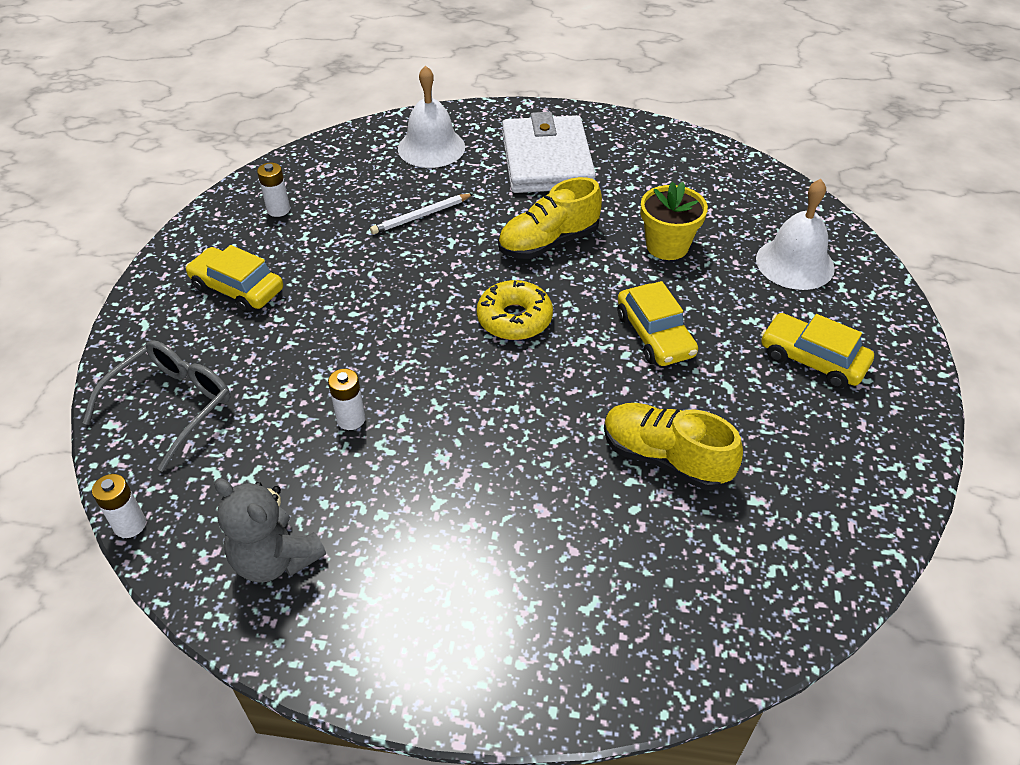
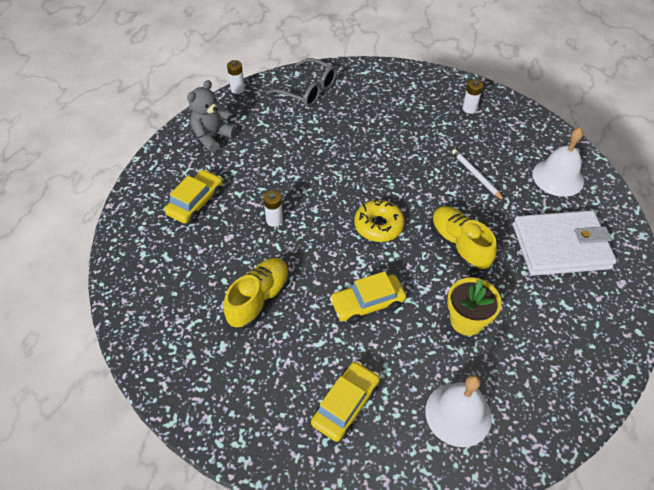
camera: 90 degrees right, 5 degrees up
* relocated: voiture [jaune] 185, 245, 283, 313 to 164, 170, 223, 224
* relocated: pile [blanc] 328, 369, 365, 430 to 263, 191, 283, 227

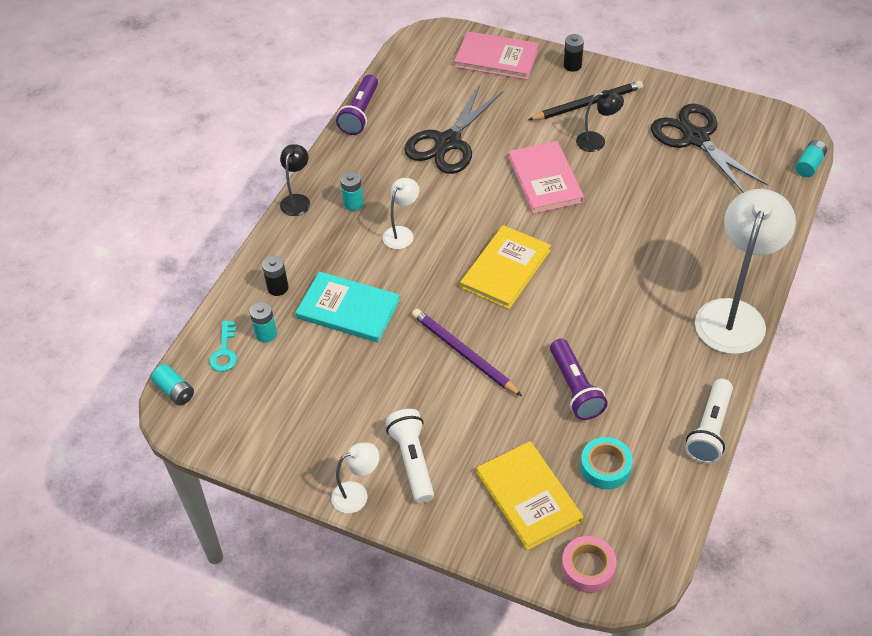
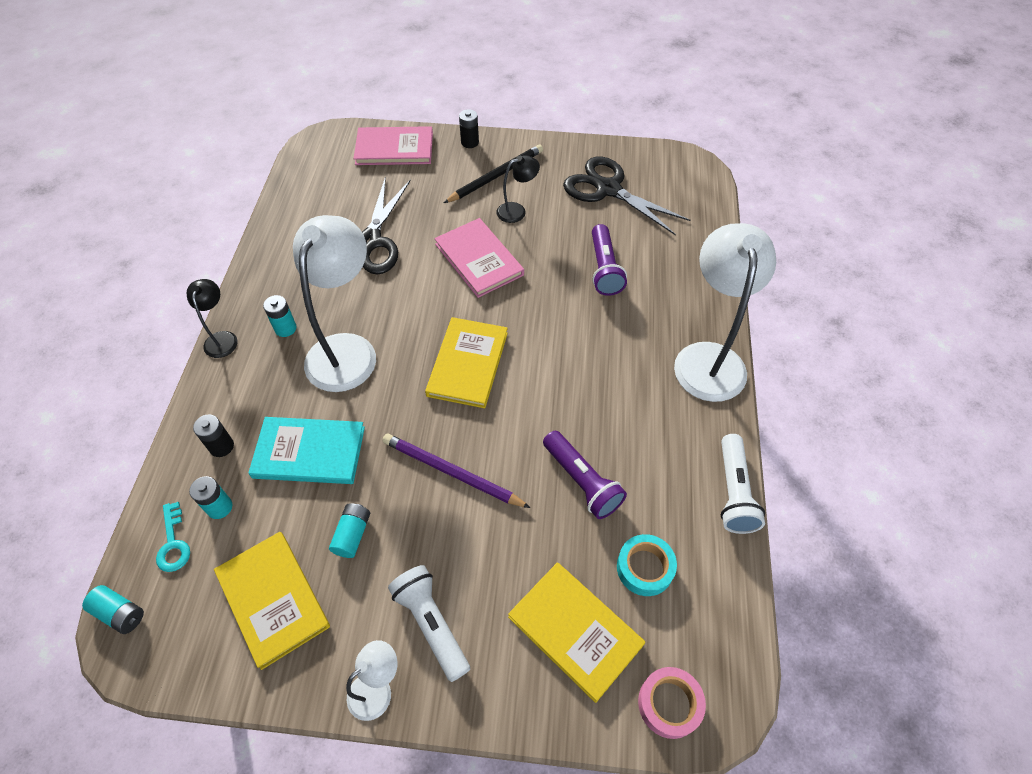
camera: 20 degrees left, 5 degrees up
* relocated: lampe de poche [violet] 336, 75, 378, 135 to 592, 224, 627, 296
* relocated: pile [turquoise] 795, 140, 827, 177 to 329, 503, 370, 558
* size: lampe [blanc] 383, 178, 419, 249 = 293, 215, 376, 392 x2.11
* appeared: livre [jaune] 214, 532, 330, 670

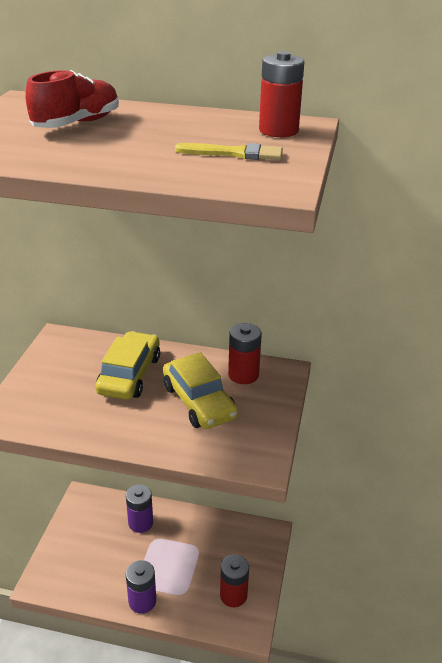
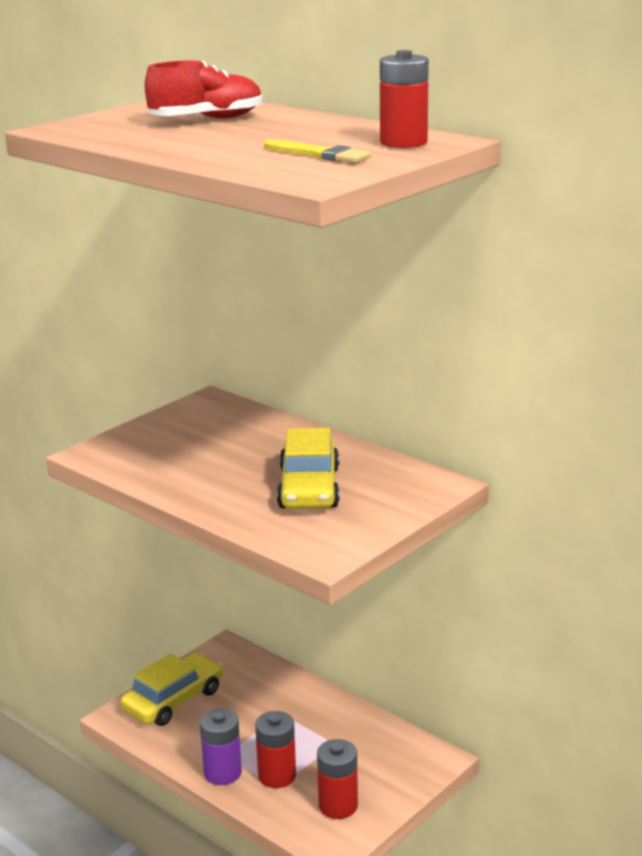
camera: 30 degrees right, 10 degrees down
* relocated: pile [rouge] 228, 323, 262, 384 to 255, 711, 296, 788
* relocated: voiture [jaune] 95, 331, 160, 400 to 121, 652, 223, 726
* missing: pile [violet] 126, 484, 153, 533

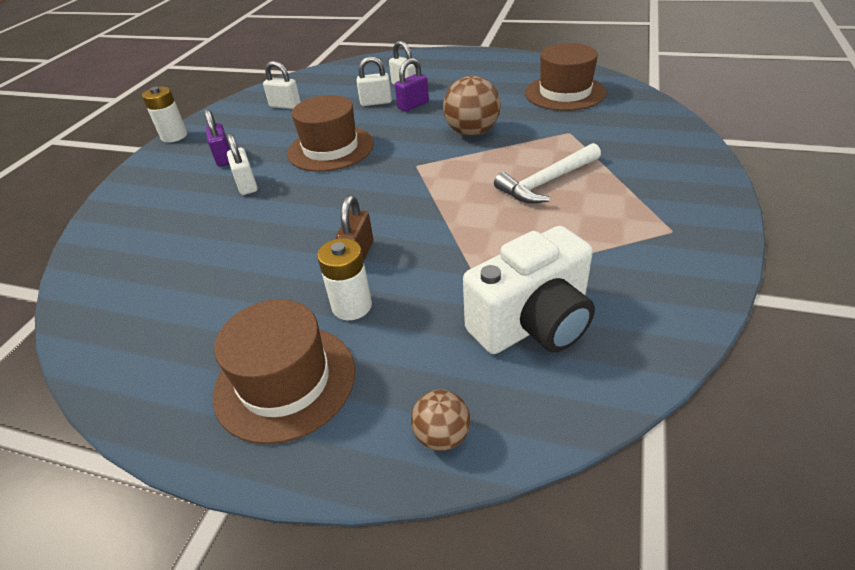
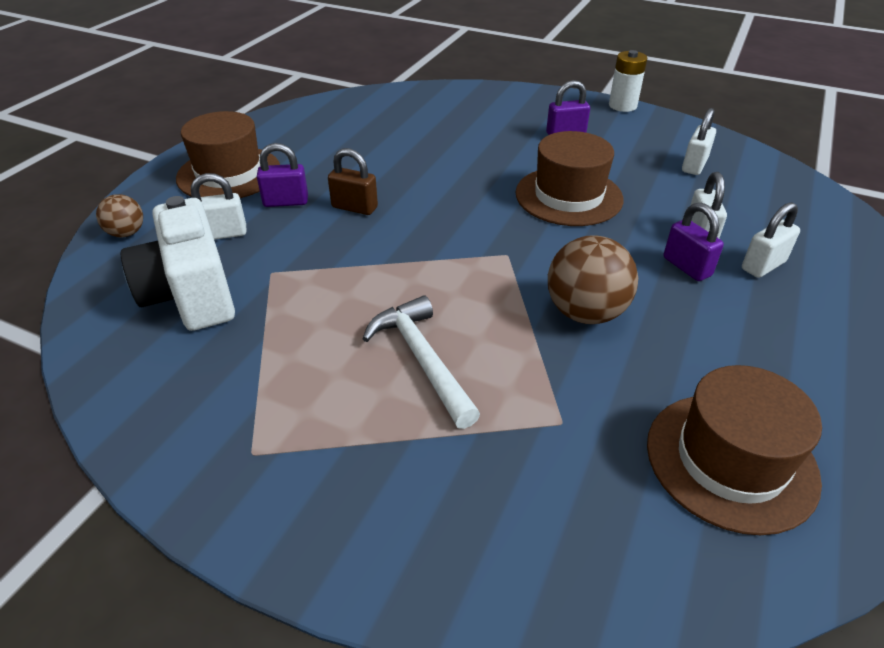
camera: 95 degrees right, 0 degrees up
* relocated: cadenas [blanc] 227, 133, 258, 195 to 191, 173, 246, 240
* exchanged: pile [blanc] 317, 238, 372, 320 to cadenas [violet] 257, 143, 308, 207

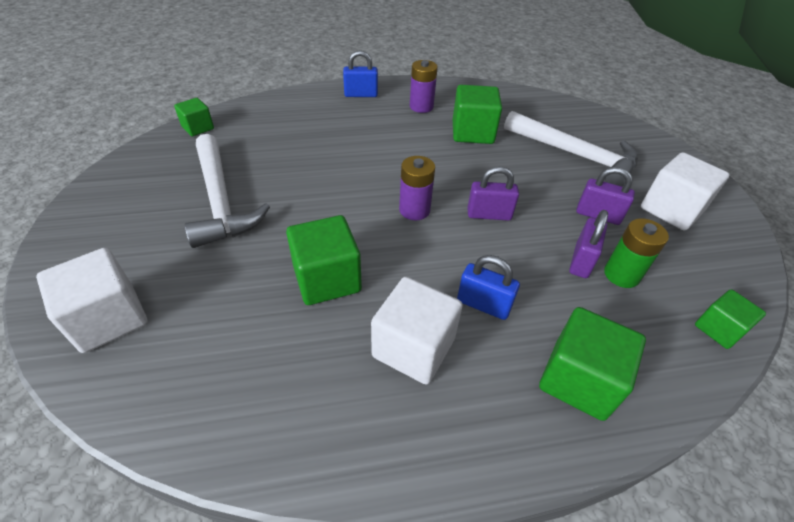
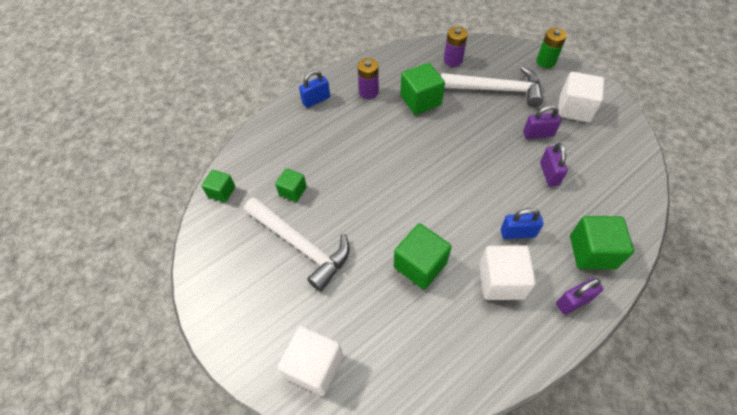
camera: 25 degrees left, 10 degrees up
* relocated: pile [violet] 399, 156, 435, 220 to 444, 26, 468, 67
* relocated: cadenas [violet] 467, 166, 519, 221 to 556, 278, 604, 314
* relocated: pile [vert] 604, 218, 669, 288 to 537, 28, 567, 68
* relocated: cube [vert] 695, 289, 766, 349 to 275, 168, 307, 202

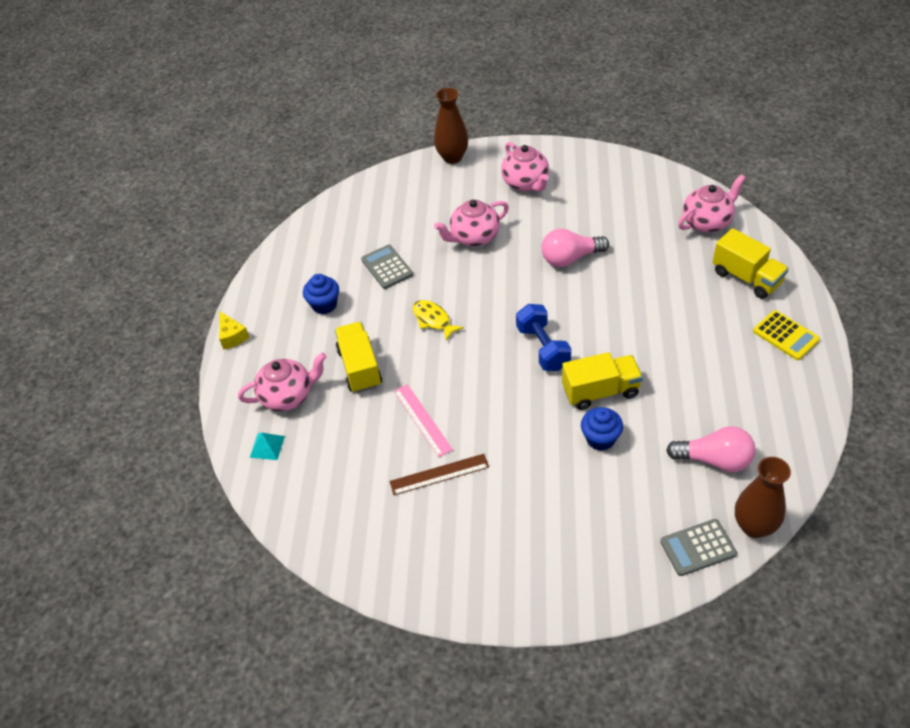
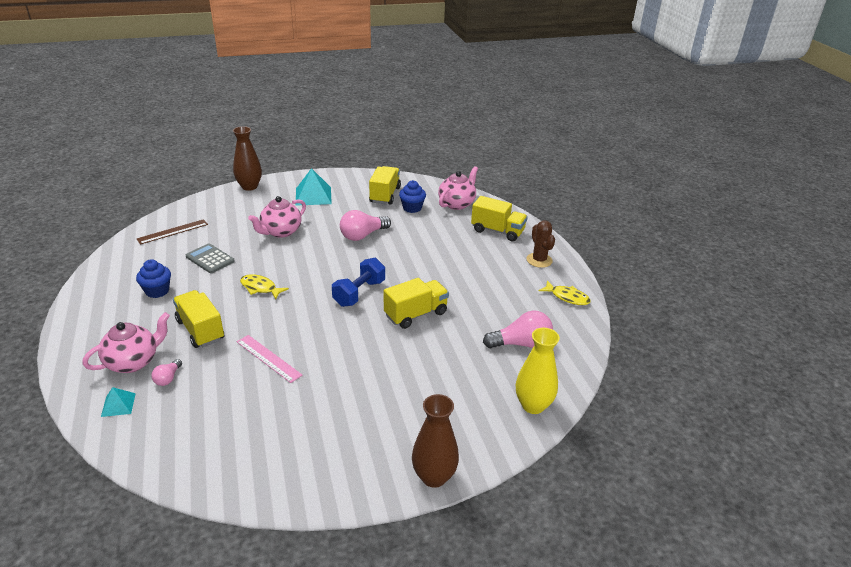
camera: 25 degrees left, 15 degrees down
* exchanged: théière [rose] 501, 142, 549, 192 to pyramide [turquoise] 295, 168, 332, 206
* spun: haltère [bleu] 516, 304, 571, 371 = 332, 258, 385, 307 75 degrees clockwise
* exchanged: calculatrice [jaune] 753, 310, 820, 360 to cactus [marron] 527, 220, 555, 268
* missing: fromage [jaune] 219, 312, 249, 349
* relocated: muffin [bleu] 581, 407, 623, 451 to 399, 180, 426, 213
* relocated: règle [marron] 389, 454, 489, 495 to 137, 219, 208, 245
* relocated: vase [marron] 735, 457, 791, 538 to 412, 394, 459, 488
* exchanged: calculatrice [gris] 660, 519, 737, 576 to vase [jaune] 516, 328, 560, 414
* appeared: camion [jaune] 369, 166, 401, 205
* appeared: poisson [jaune] 539, 280, 591, 305
* appeared: ampoule [rose] 151, 359, 182, 386

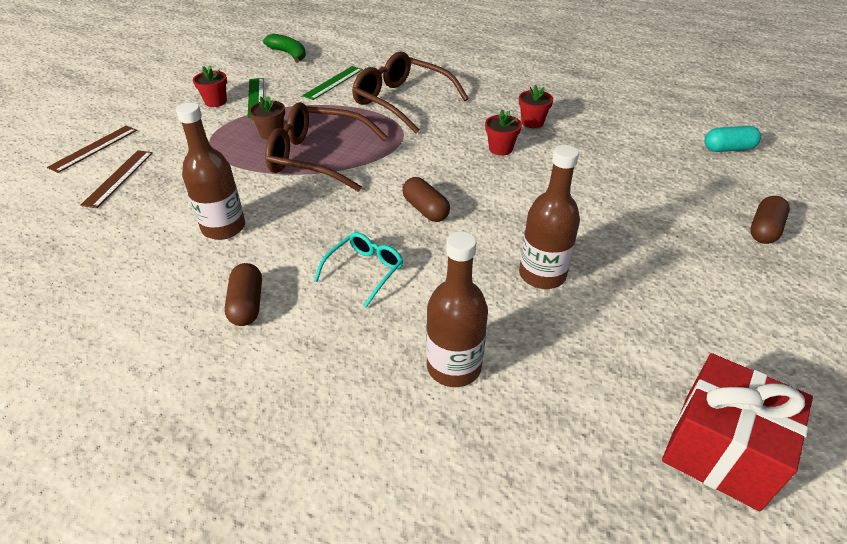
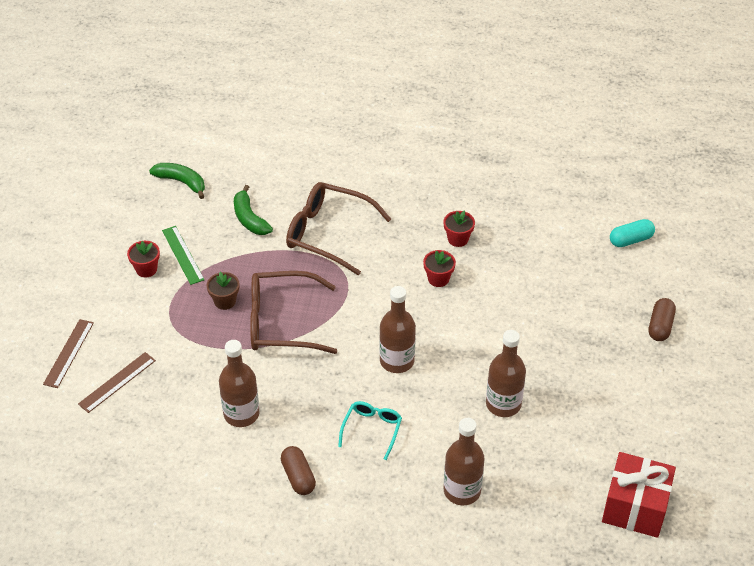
camera: 15 degrees left, 5 degrees up
* exchanged: règle [vert] 302, 66, 363, 100 to banane [vert] 234, 185, 273, 235
* spun: règle [marron] 80, 150, 153, 208 = 78, 352, 156, 413 45 degrees clockwise
* exchanged: gélule [marron] 402, 177, 450, 222 to bouteille [marron] 379, 286, 416, 373

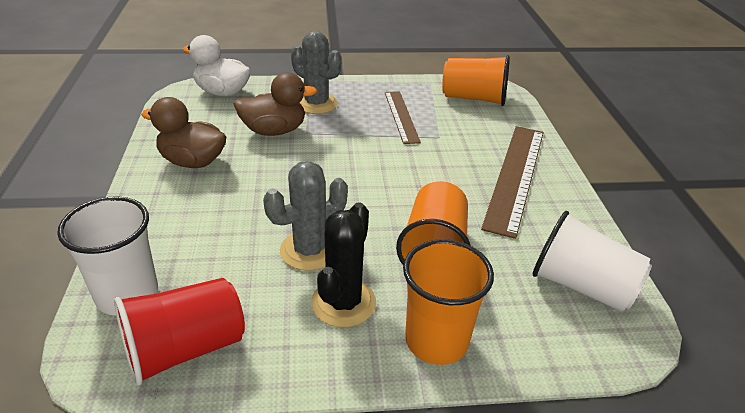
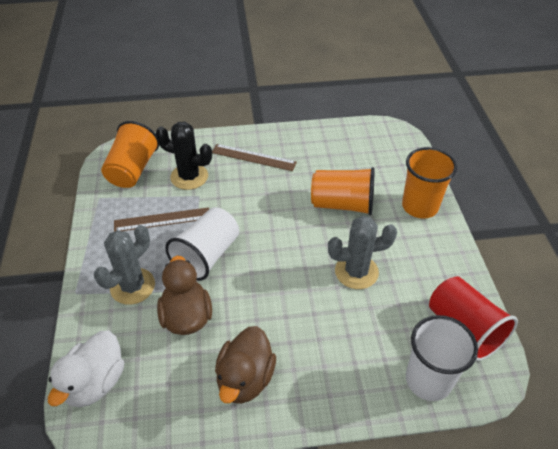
camera: 90 degrees left, 10 degrees up
* size: règle [marron] 481, 126, 544, 239 = 212, 144, 297, 171 x0.61
* spun: cactus [gris] 263, 161, 348, 271 = 328, 216, 397, 289 60 degrees counterclockwise
* relocated: cactus [noir] 311, 202, 376, 327 to 156, 122, 212, 190
* relocated: gobelet [blanc] 533, 211, 652, 312 to 165, 207, 239, 281

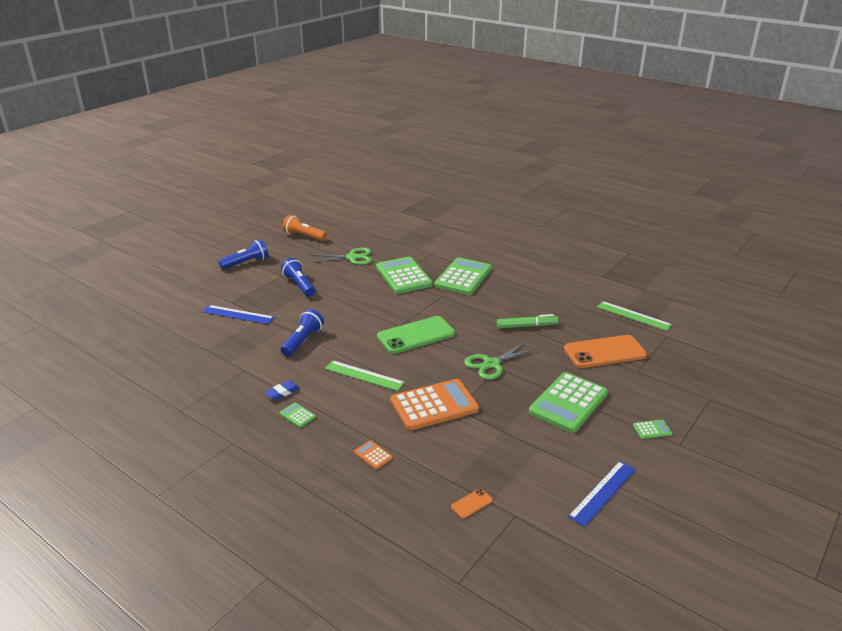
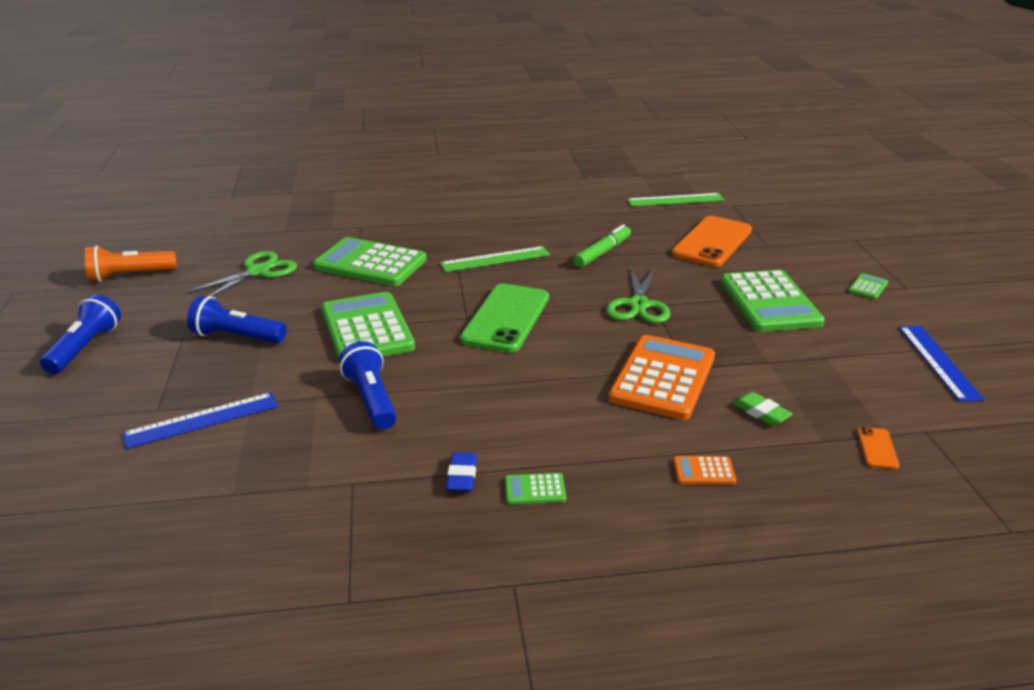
camera: 45 degrees left, 0 degrees up
* relocated: calculatrice [vert] 434, 258, 492, 295 to 322, 292, 415, 358
* relocated: règle [vert] 325, 360, 405, 391 to 440, 246, 550, 272
* appeared: gomme [vert] 733, 392, 793, 426

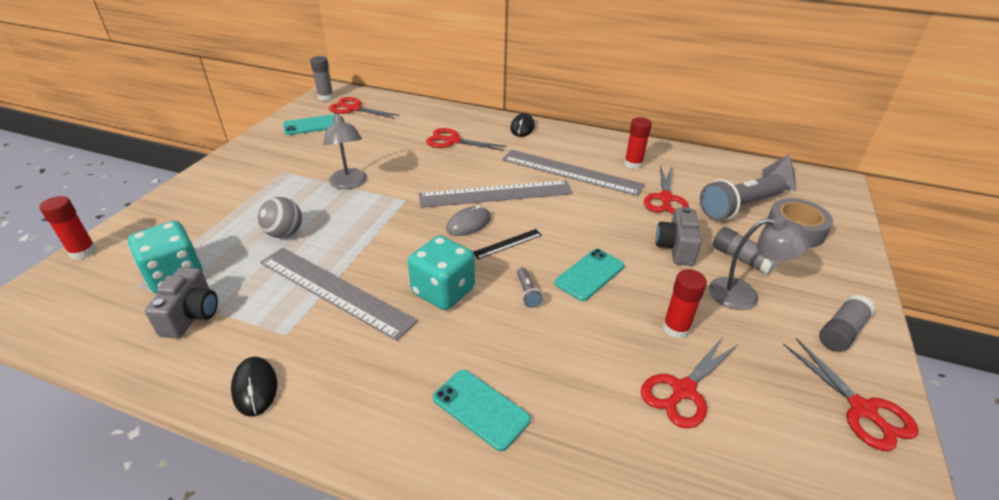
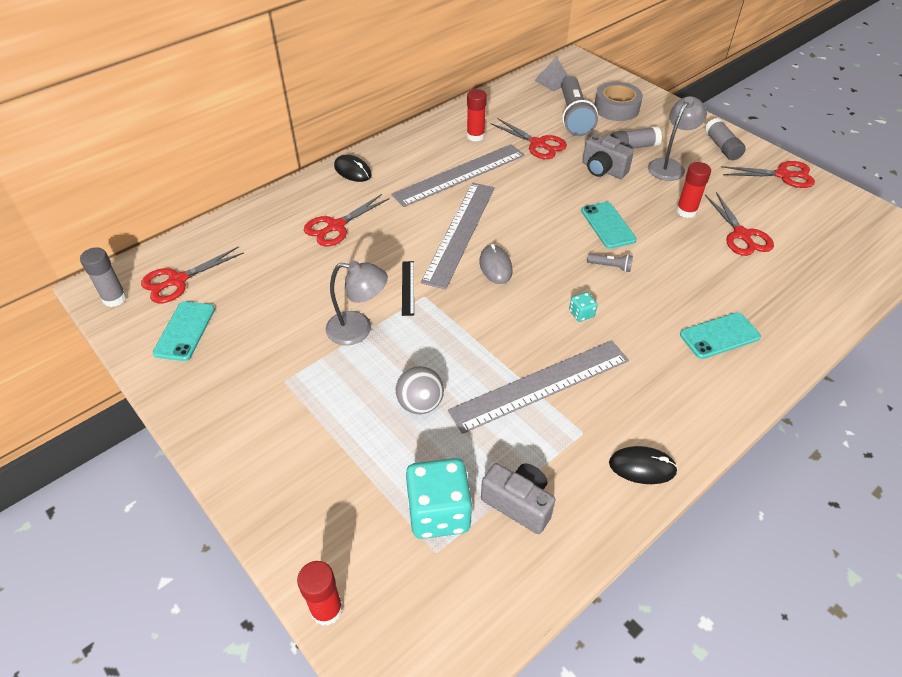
camera: 60 degrees left, 10 degrees up
* relocated: règle [noir] 473, 229, 542, 259 to 402, 261, 414, 316
* size: dé [turquoise] 408, 235, 475, 310 = 569, 292, 597, 322 x0.44

